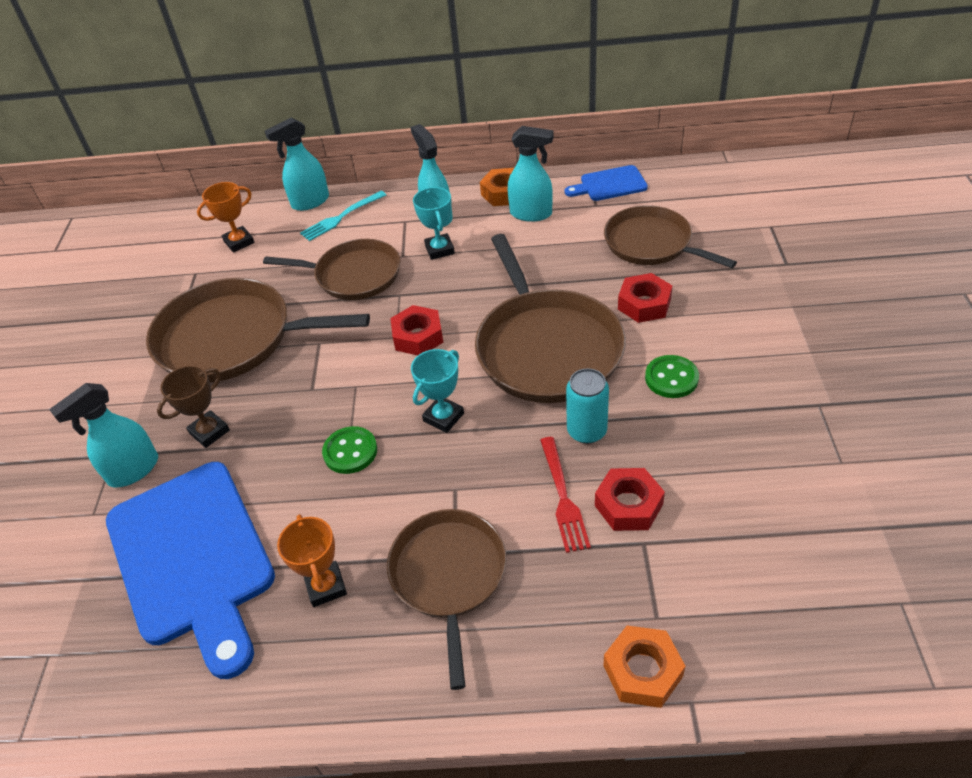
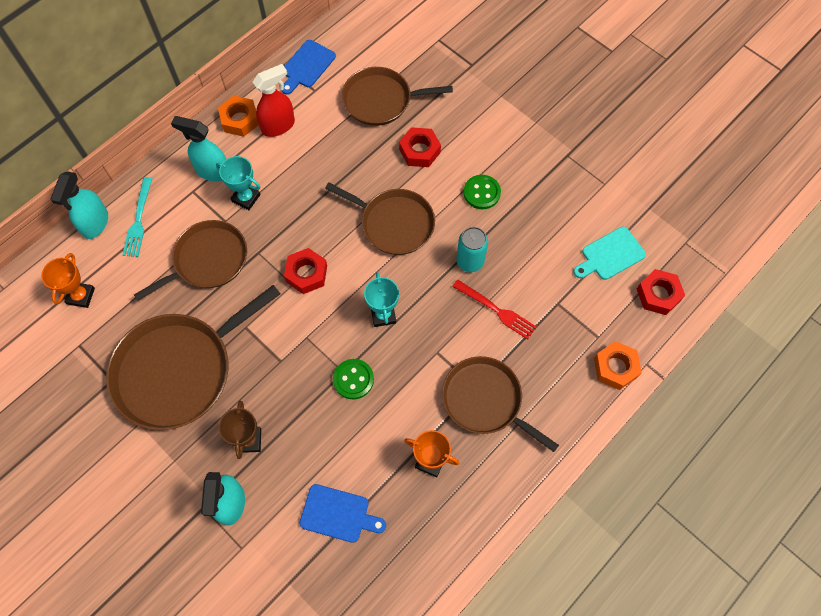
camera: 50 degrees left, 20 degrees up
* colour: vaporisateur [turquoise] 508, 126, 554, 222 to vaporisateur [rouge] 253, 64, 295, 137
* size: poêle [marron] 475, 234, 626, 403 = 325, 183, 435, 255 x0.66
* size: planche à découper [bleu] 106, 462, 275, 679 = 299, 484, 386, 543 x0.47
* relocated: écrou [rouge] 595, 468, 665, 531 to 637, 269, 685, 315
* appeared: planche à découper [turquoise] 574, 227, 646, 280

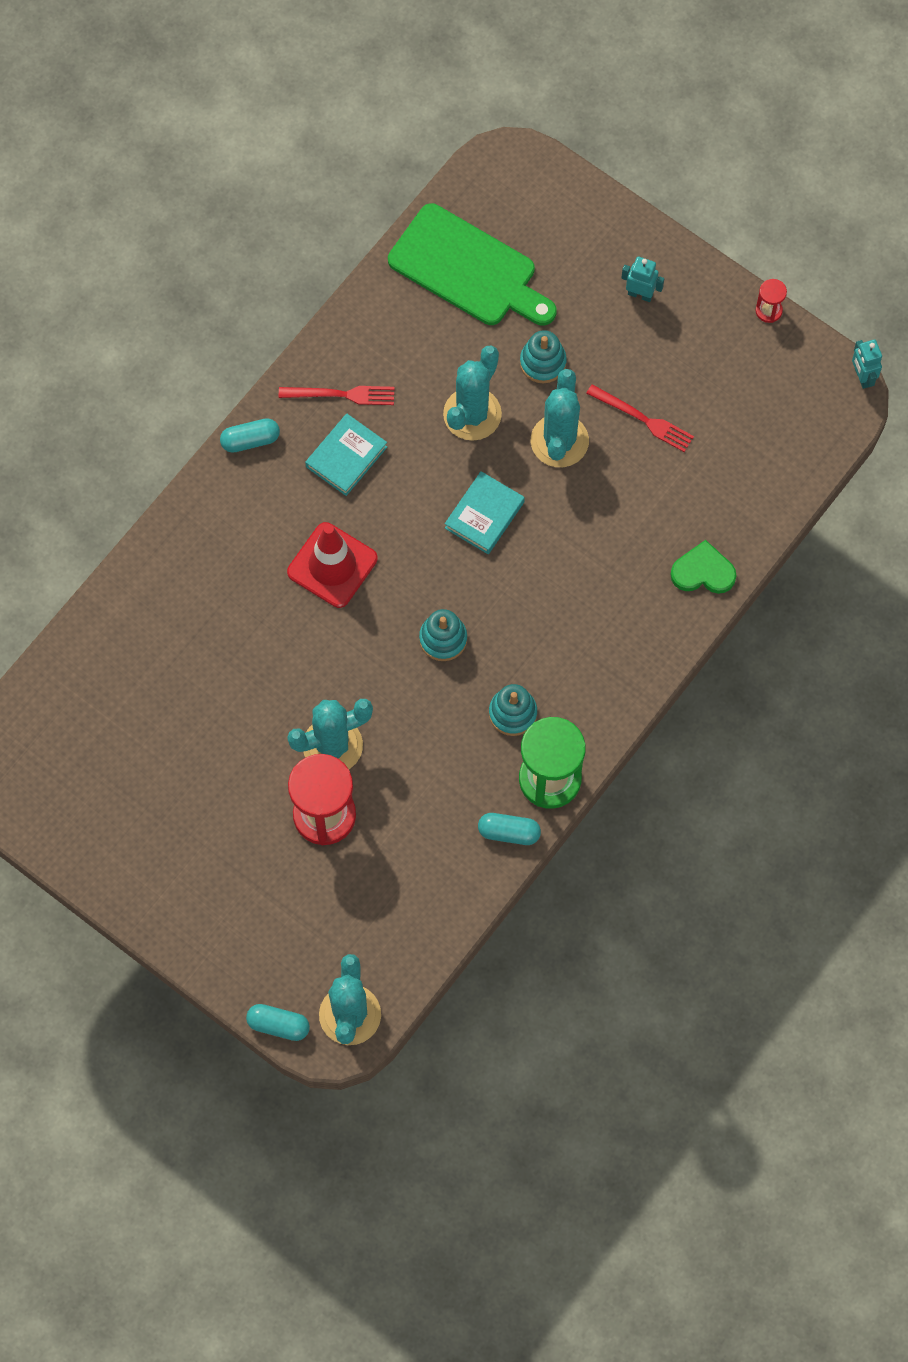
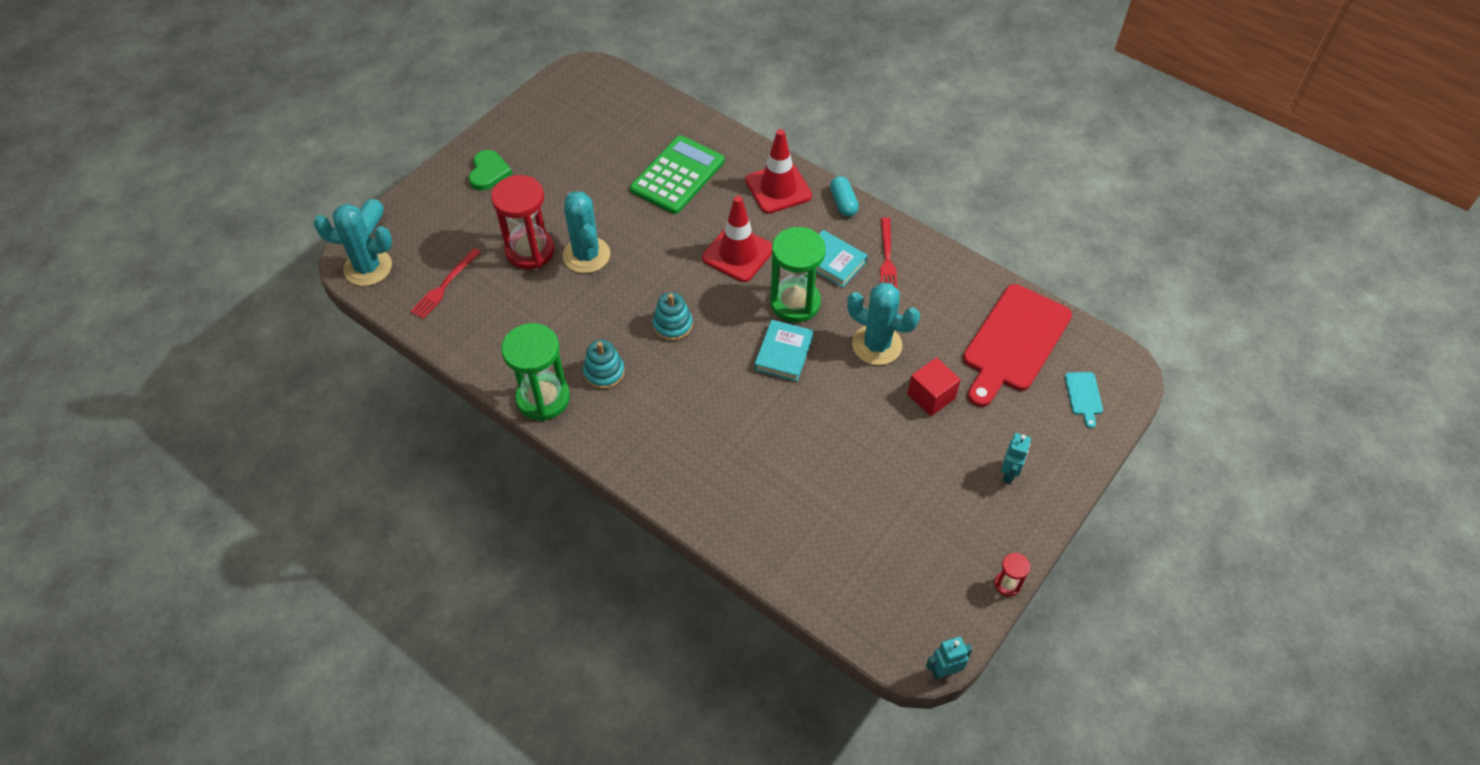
camera: 90 degrees right, 15 degrees down
* colour: planche à découper [vert] 388, 203, 557, 326 to planche à découper [rouge] 963, 284, 1072, 407
* exchanged: jouet à empiler [turquoise] 520, 330, 567, 383 to cube [rouge] 907, 357, 961, 416
* missing: cactus [turquoise] 531, 369, 589, 467
* relocated: fourchette [rouge] 586, 384, 694, 452 to 410, 248, 481, 319
* spun: livre [turquoise] 445, 471, 525, 554 = 754, 320, 814, 382 75 degrees clockwise
* relocated: cœur [vert] 671, 540, 737, 594 to 469, 150, 512, 191
* missing: gélule [turquoise] 478, 813, 541, 845
* appeared: cône de chantier [rouge] 745, 129, 812, 214
* appeared: calculatrice [vert] 630, 136, 724, 214
* appeared: sablier [vert] 770, 227, 826, 322
* appeared: planche à découper [turquoise] 1065, 372, 1103, 428

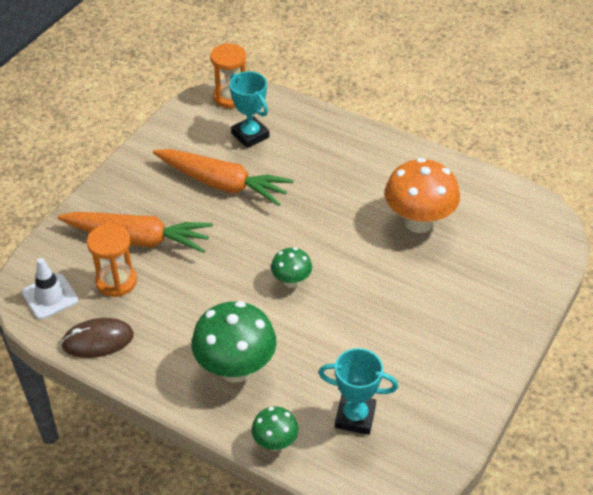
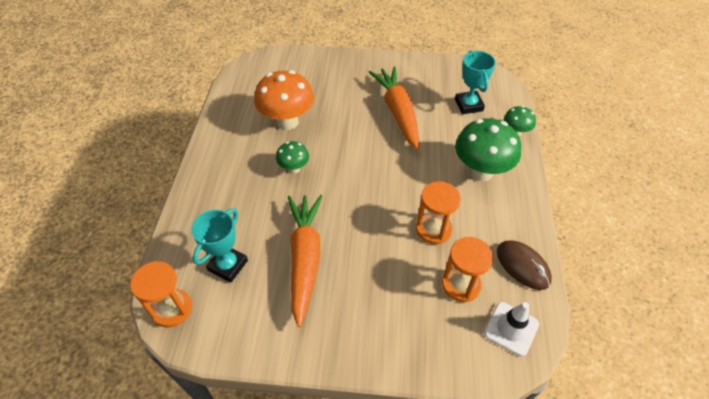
camera: 115 degrees left, 5 degrees up
* relocated: carotte [orange] 57, 212, 213, 253 to 369, 66, 419, 150
* relocated: champignon [vert] 271, 247, 312, 288 to 276, 141, 309, 174
* appeared: sablier [orange] 416, 181, 461, 244

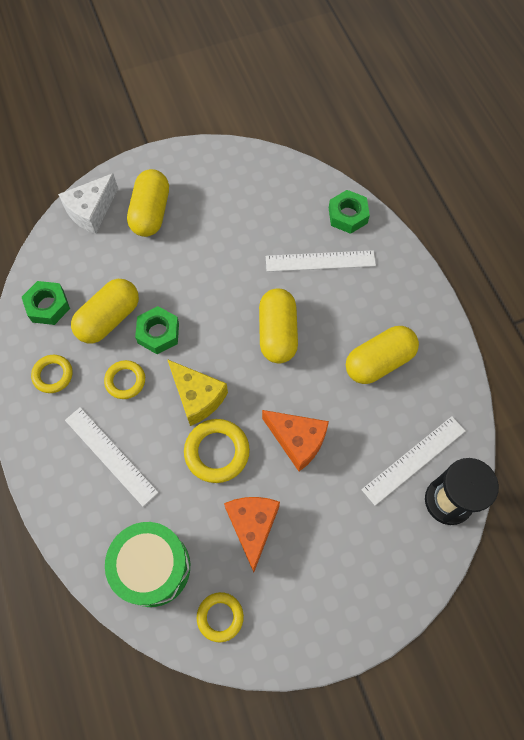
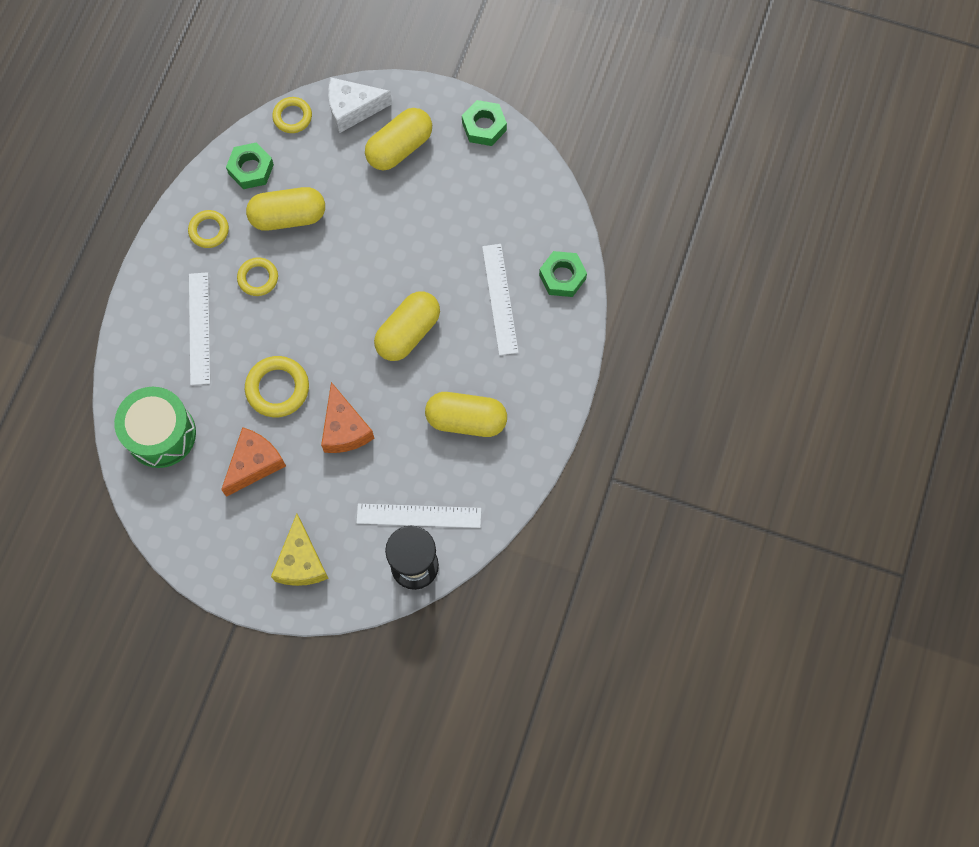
camera: 40 degrees right, 5 degrees up
* spun: règle [blanc] 266, 250, 376, 272 = 482, 244, 519, 355 45 degrees clockwise
* relocated: écrou [vert] 135, 306, 179, 354 to 462, 100, 507, 146
* relocated: fromage [jaune] 167, 359, 228, 426 to 271, 514, 329, 586
* relocated: anneau [jaune] 197, 592, 244, 642 to 272, 97, 312, 133

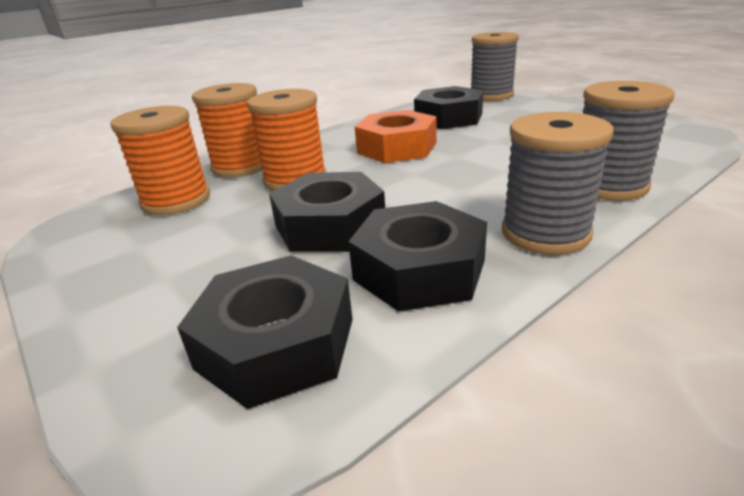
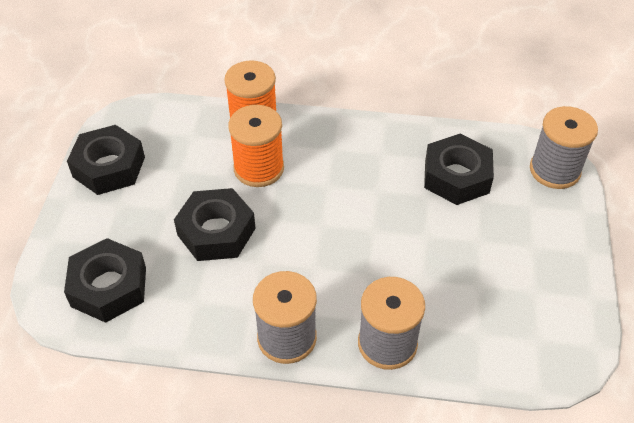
camera: 45 degrees right, 20 degrees up
* missing: bobine [orange] 110, 106, 210, 215
* missing: écrou [orange] 355, 110, 437, 163
* relocated: écrou [noir] 348, 201, 487, 312 to 67, 125, 145, 195

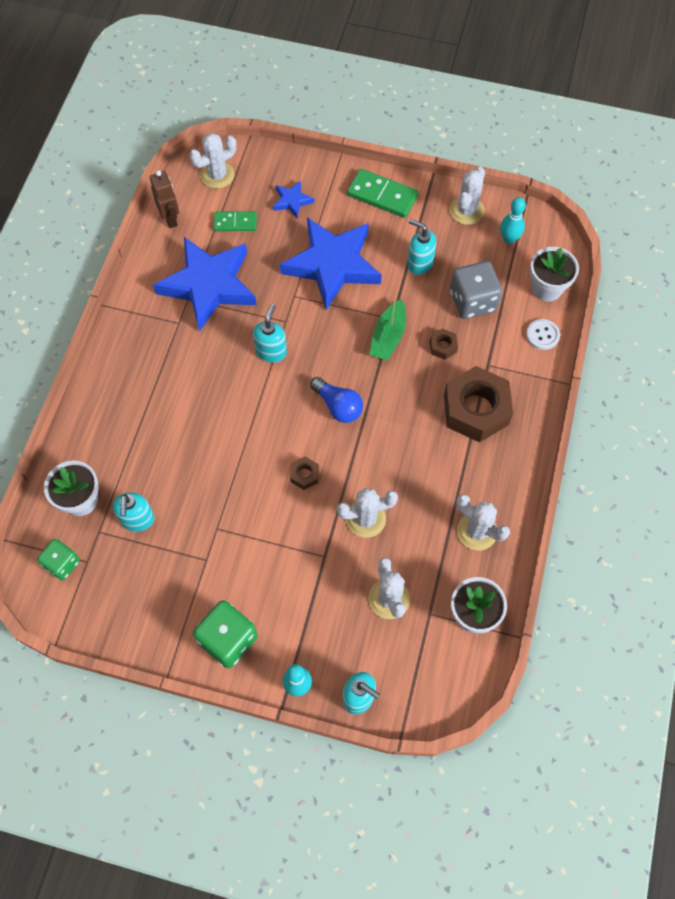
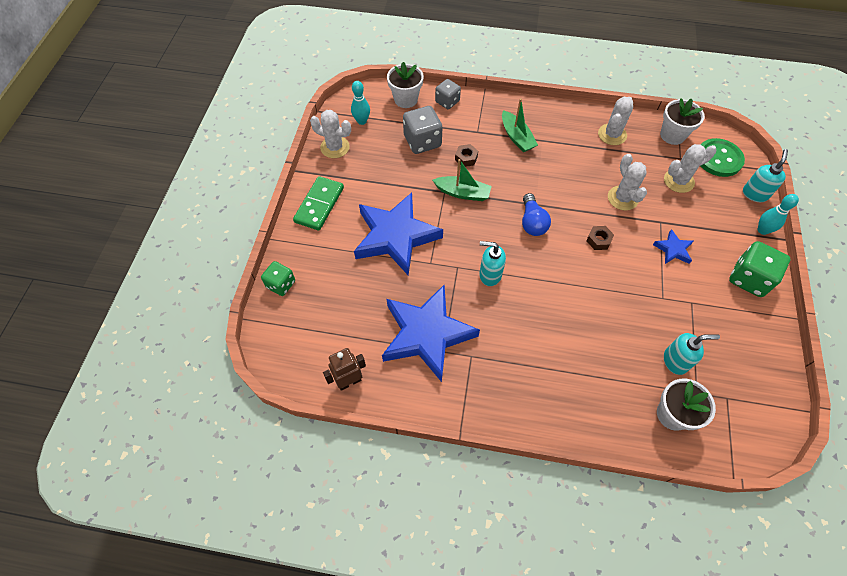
camera: 95 degrees left, 5 degrees down
* missing: cactus [blanc] 189, 133, 236, 189
* relocated: étoile [bleu] 273, 181, 314, 218 to 653, 229, 693, 264
* missing: domino [vert] 214, 211, 257, 231
* missing: distributeur de savon [turquoise] 407, 219, 437, 275
* exchanged: bouton [blanc] 526, 319, 560, 350 to dé [gris] 435, 79, 461, 109
* exchanged: écrou [marron] 444, 366, 513, 443 to bateau [vert] 502, 98, 538, 152
* spun: ampoule [bleu] 310, 377, 363, 423 = 522, 193, 551, 236 135 degrees clockwise
* relocated: dé [vert] 37, 539, 80, 581 to 261, 261, 295, 296
* appeared: bouton [vert] 701, 138, 745, 177

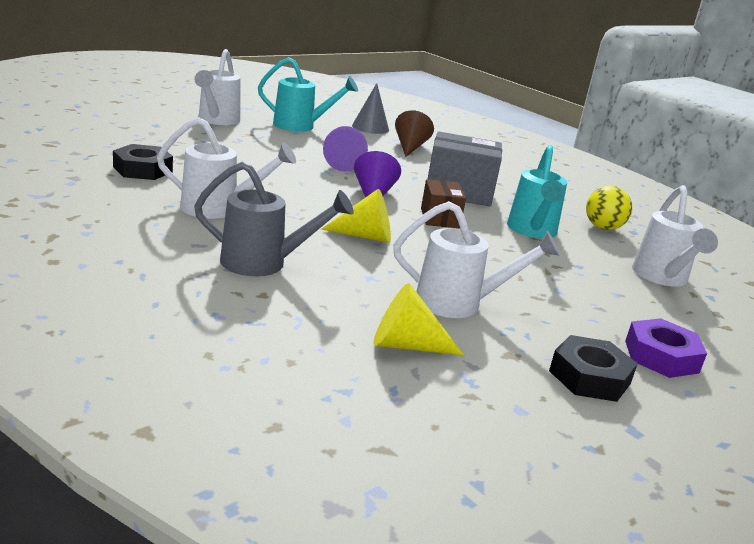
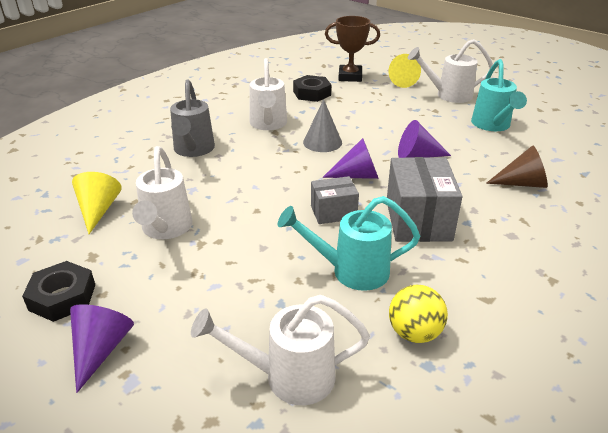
camera: 85 degrees right, 10 degrees up
* relocated: cône [gris] 352, 83, 389, 134 to 303, 99, 342, 152
* colour: boîte [marron] 421, 179, 466, 228 to boîte [gris] 311, 176, 359, 224
* relocated: cône [jaune] 321, 189, 391, 243 to 389, 54, 421, 88
* exchanged: écrou [violet] 625, 318, 707, 378 to cône [violet] 70, 304, 134, 393
* appeared: trophée [marron] 325, 16, 380, 82

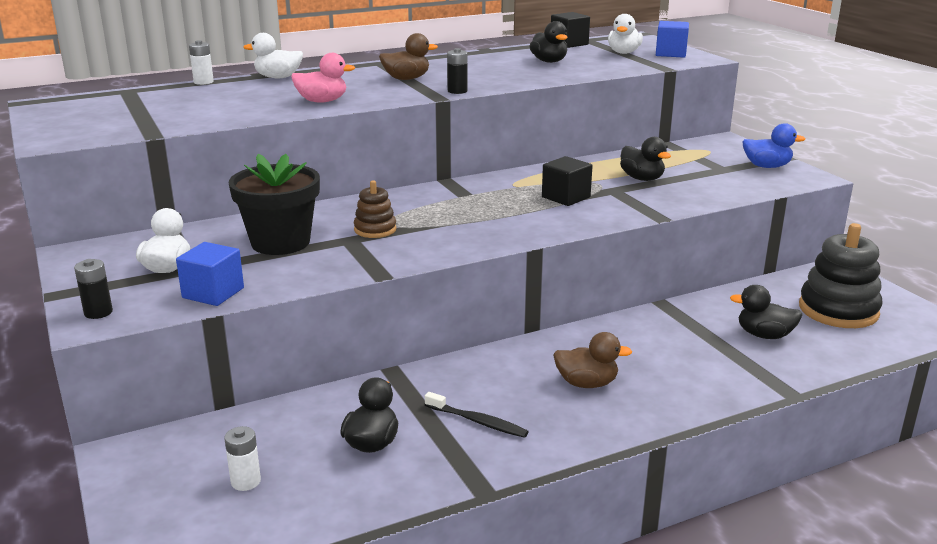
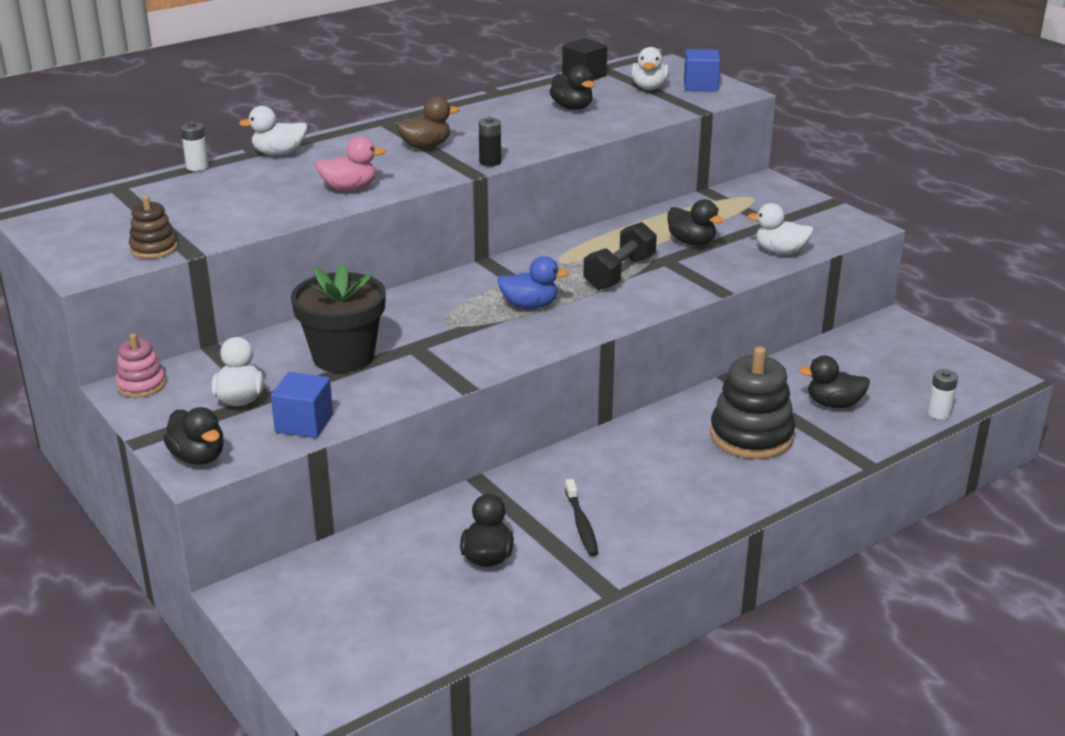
camera: 10 degrees left, 5 degrees up
* relocated: canard [bleu] 742, 123, 805, 168 to 497, 256, 569, 309
* exchanged: cube [noir] 542, 156, 593, 206 to haltère [noir] 583, 222, 657, 290
* relocated: jouet à empiler [marron] 354, 180, 397, 238 to 129, 195, 178, 259
* relocated: jouet à empiler [noir] 799, 223, 883, 328 to 710, 346, 795, 459
* exchanged: pile [noir] 74, 259, 113, 319 to canard [noir] 163, 407, 224, 465
* missing: canard [marron] 553, 332, 632, 388
* spun: brosse à dents [noir] 425, 392, 529, 438 = 565, 479, 599, 556 60 degrees clockwise
* relocated: pile [blanc] 224, 426, 261, 491 to 927, 369, 958, 420
* appeared: canard [blanc] 747, 203, 814, 254
* appeared: jouet à empiler [rose] 116, 334, 166, 398

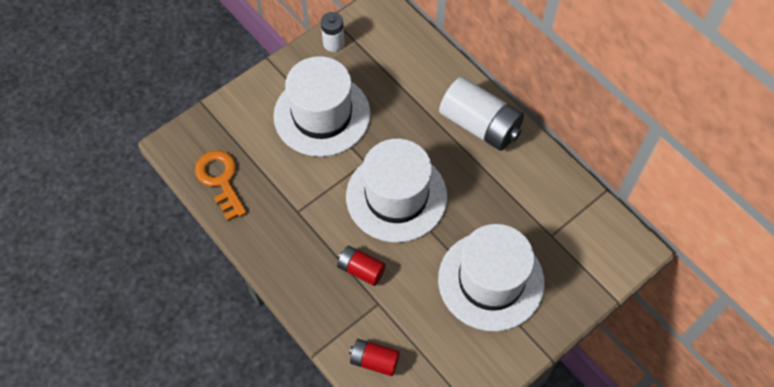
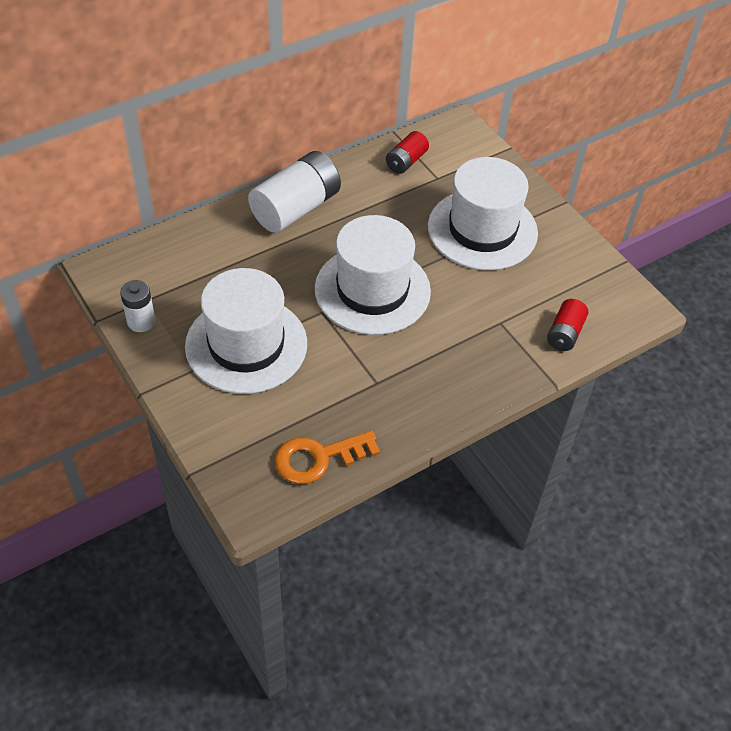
camera: 85 degrees left, 10 degrees down
* relocated: pile [rouge] 337, 246, 386, 286 to 386, 131, 429, 174

